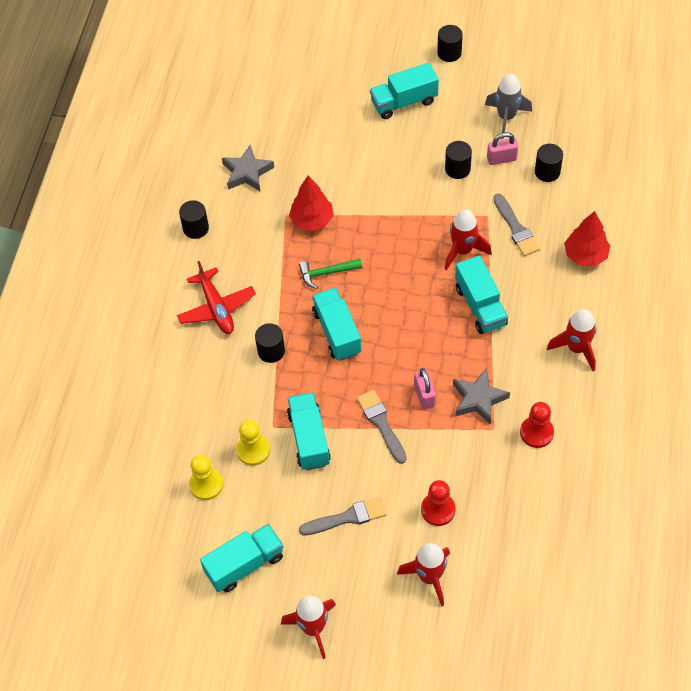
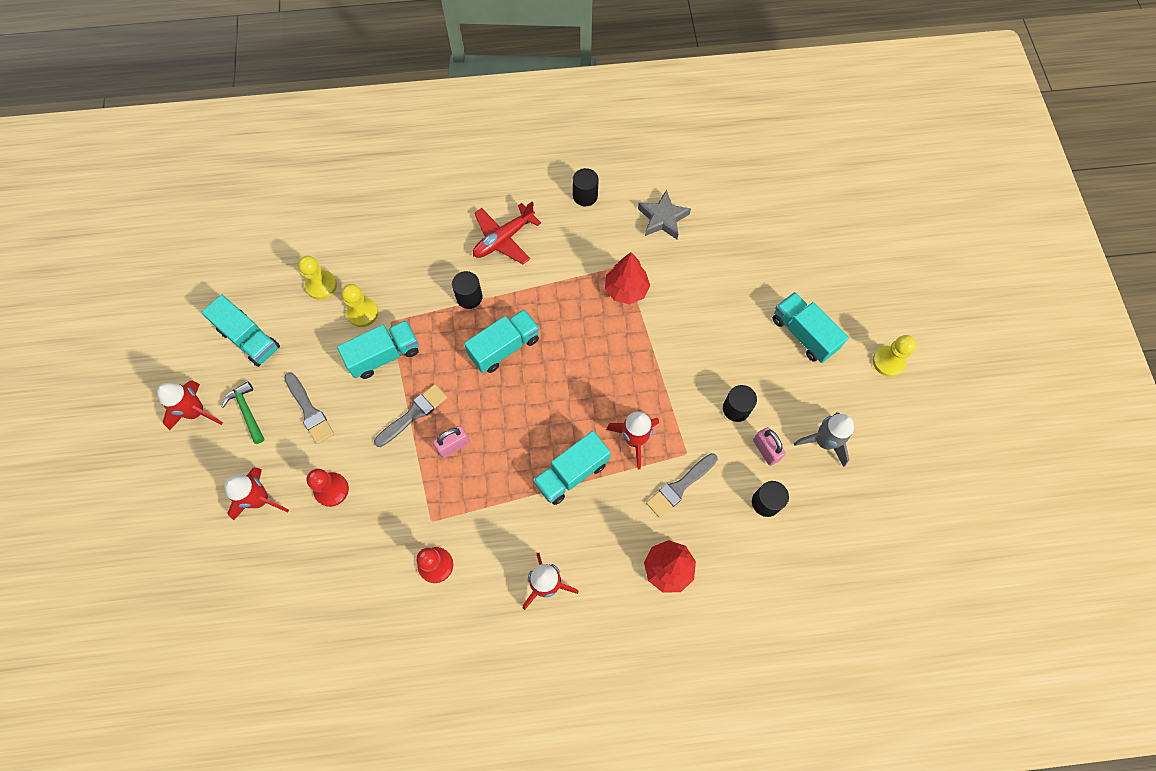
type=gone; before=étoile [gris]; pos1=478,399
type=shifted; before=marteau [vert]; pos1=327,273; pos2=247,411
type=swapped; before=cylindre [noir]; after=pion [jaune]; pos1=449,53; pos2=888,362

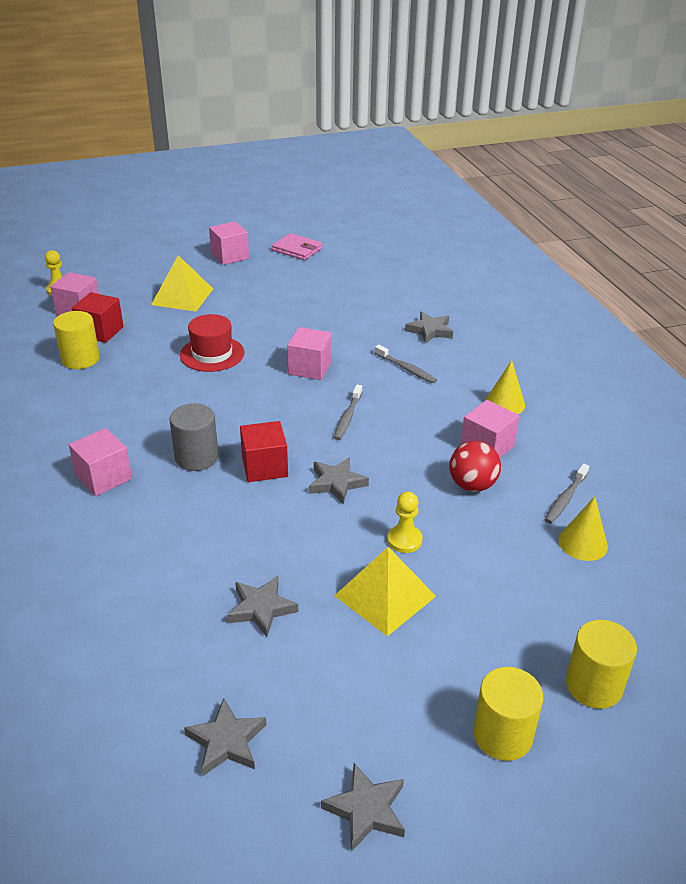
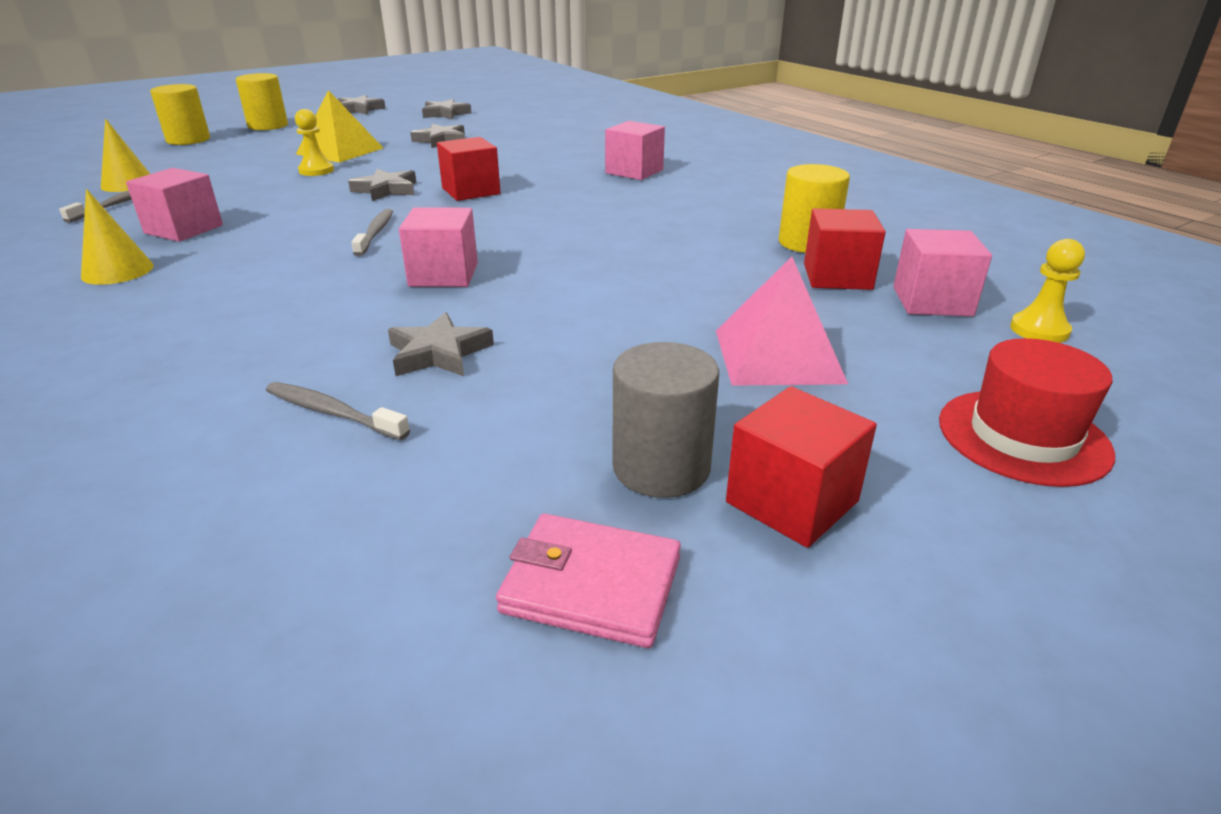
type=gone; before=balle [rouge]; pos1=472,485
type=shifted; before=cylindre [gris]; pos1=196,457; pos2=661,467
type=shifted; before=chapeau [rouge]; pos1=212,354; pos2=1023,437
type=shifted; before=brosse à dents [gris]; pos1=406,368; pos2=332,413
type=shifted; before=étoile [gris]; pos1=430,330; pos2=438,353
type=repainted; before=pyramide [jaune]; after=pyramide [rose]; pos1=182,296; pos2=778,356
type=repainted; before=cube [rose]; after=cube [rouge]; pos1=230,256; pos2=792,502

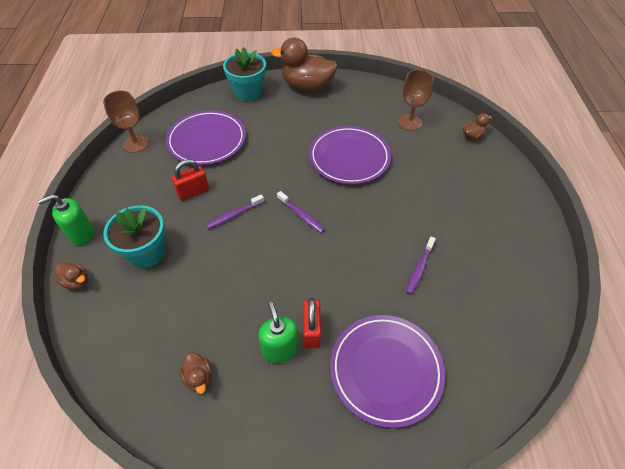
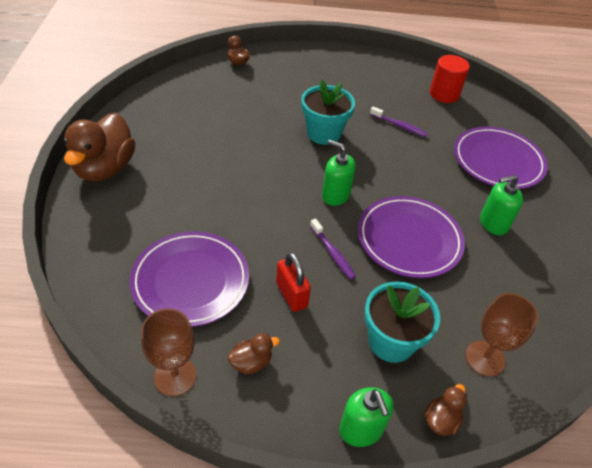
type=gone; before=cadenas [rouge]; pos1=311,331
type=new; after=cylindre [rouge]; pos2=444,94
type=shifted; before=canard [marron]; pos1=199,378; pos2=251,362
type=shifted; before=pot de fleurs [turquoise]; pos1=248,92; pos2=324,133
type=shifted; before=assiette [violet]; pos1=349,158; pos2=409,239
type=shifted; before=verre à pied [marron]; pos1=410,122; pos2=485,358
type=swapped; before=brosse à dents [violet]; after=distributeur de savon [vert]; pos1=301,215; pos2=335,195

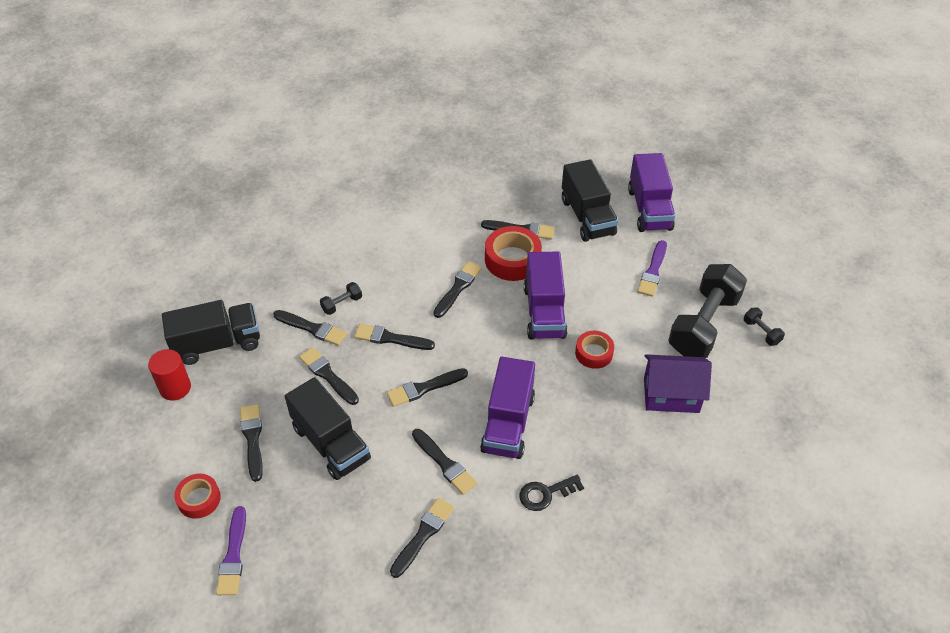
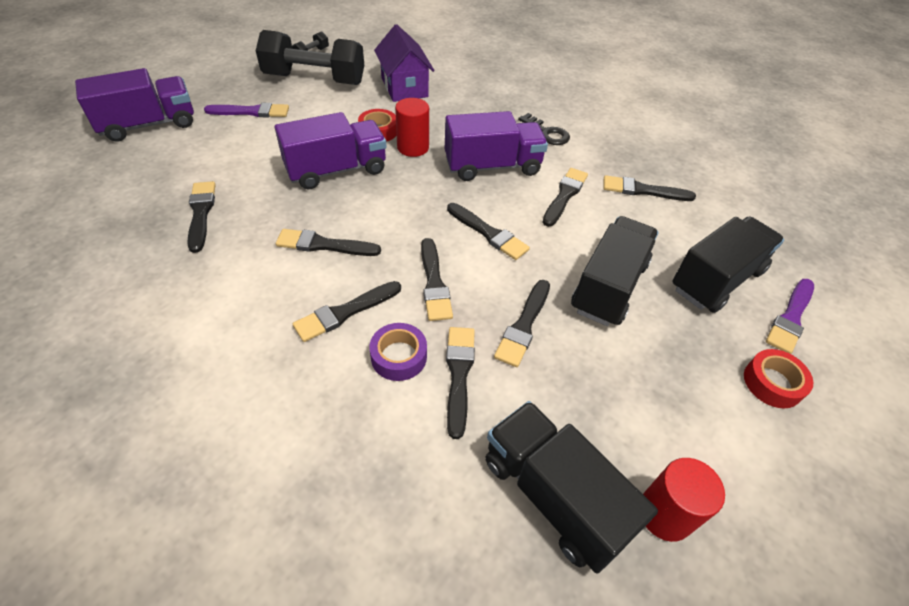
type=gone; before=ruban adhésif [rouge]; pos1=512,259
type=new; after=cylindre [rouge]; pos2=413,147
type=shifted; before=pinceau [noir]; pos1=252,439; pos2=345,312
type=shifted; before=camion [noir]; pos1=587,217; pos2=716,280
type=swapped; before=haltère [noir]; after=ruban adhésif [violet]; pos1=342,304; pos2=399,356
type=rotated; before=pinceau [violet]; pos1=233,555; pos2=790,318; turn=150

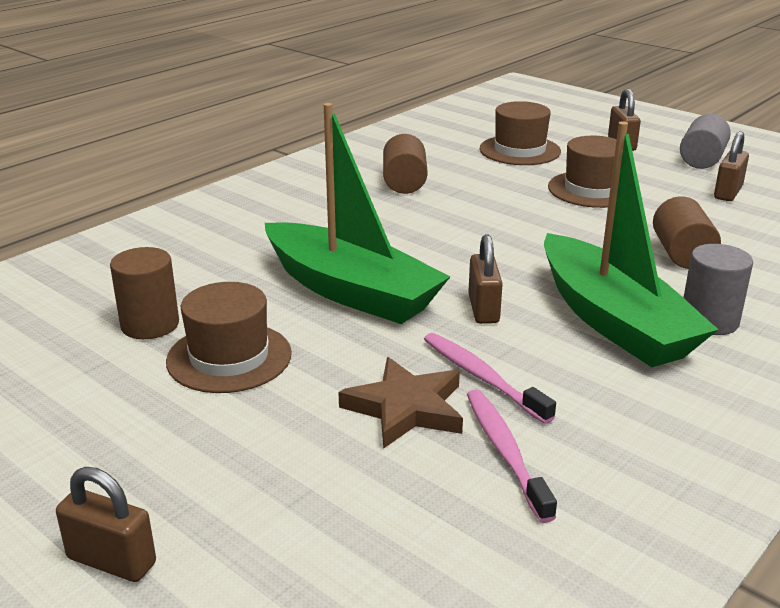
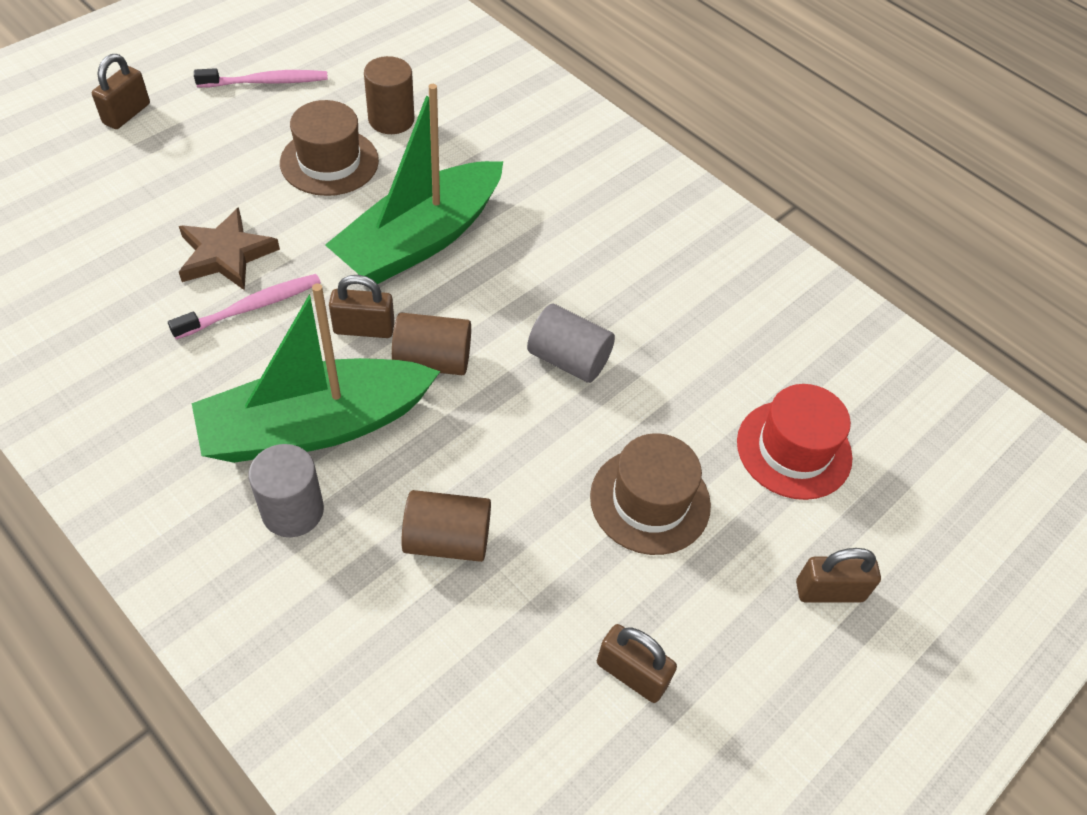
type=shifted; before=cylindre [marron]; pos1=404,183; pos2=432,361
type=shifted; before=brosse à dents [rose]; pos1=505,452; pos2=266,82
type=shifted; before=cylindre [gris]; pos1=702,160; pos2=568,359
type=repainted; before=chapeau [marron]; after=chapeau [rouge]; pos1=520,150; pos2=794,449

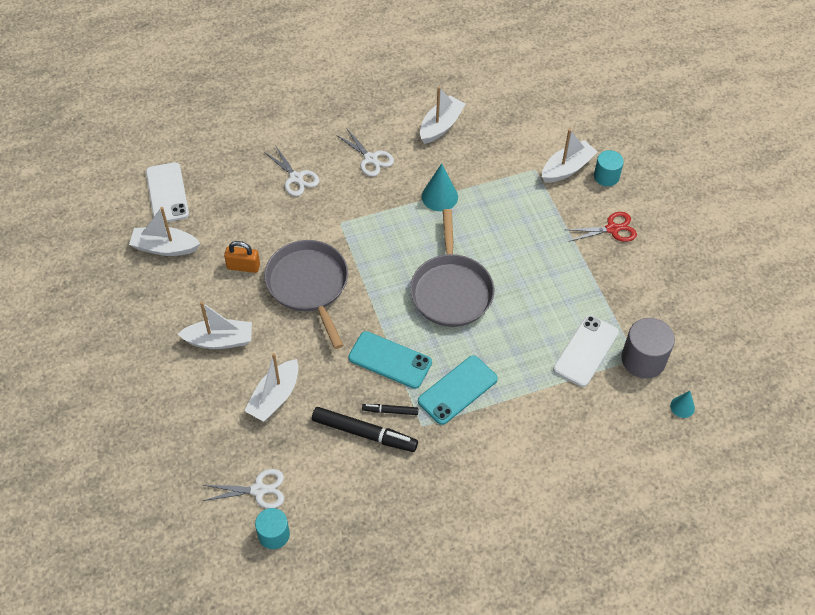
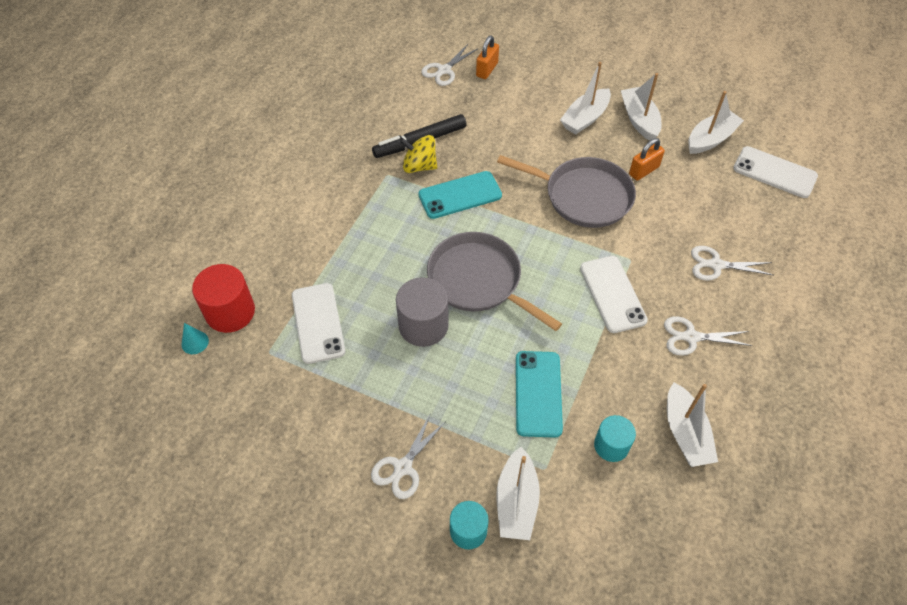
type=gone; before=cône [turquoise]; pos1=439,196
type=new; after=cylindre [rouge]; pos2=230,312
type=new; after=cadenas [orange]; pos2=487,69
type=new; after=téléphone [blanc]; pos2=612,294
type=shifted; before=bateau [blanc]; pos1=274,397; pos2=639,120
type=shifted; before=cylindre [turquoise]; pos1=274,534; pos2=611,445
type=shifted; before=téléphone [turquoise]; pos1=457,390; pos2=538,393
type=shifted; before=cylindre [gris]; pos1=643,359; pos2=423,325
type=swapped; before=feutre [noir]; after=toupie [jaune]; pos1=390,411; pos2=419,166
type=repainted; before=ciseaux [rouge]; after=ciseaux [blanc]; pos1=612,229; pos2=403,467

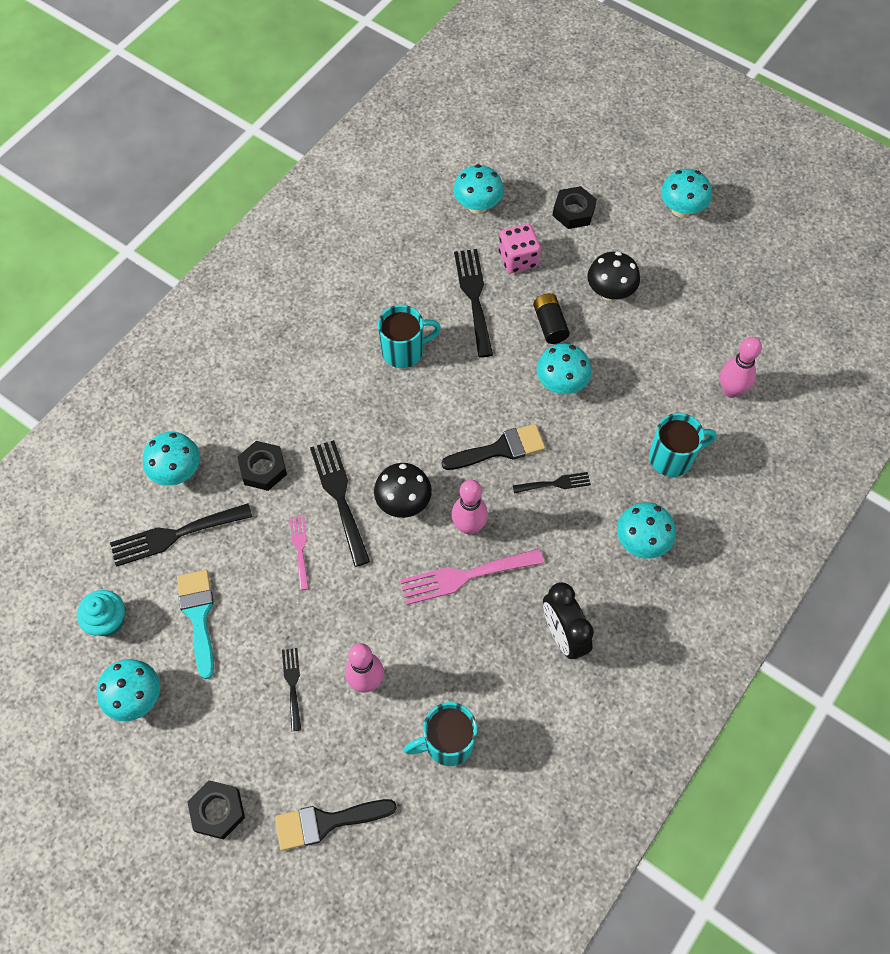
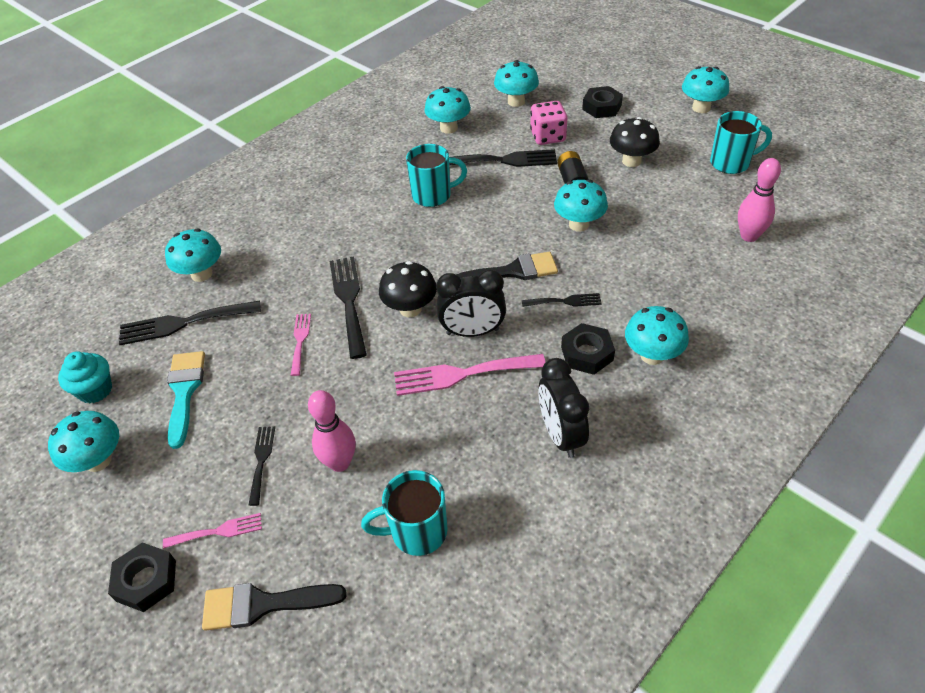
type=new; after=fourchette [rose]; pos2=218,531
type=new; after=champignon [turquoise]; pos2=448,128
type=shifted; before=écrou [noir]; pos1=263,469; pos2=587,353
type=shifted; before=tasse [turquoise]; pos1=672,458; pos2=731,163
type=swapped; before=quille [rose]; after=réveil [noir]; pos1=469,526; pos2=472,332
type=rotated; before=fourchette [noir]; pos1=474,297; pos2=504,160; turn=90

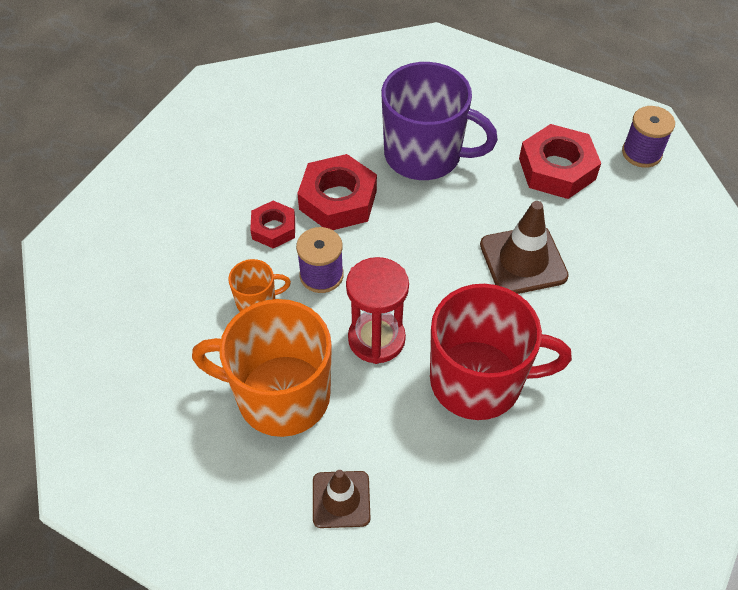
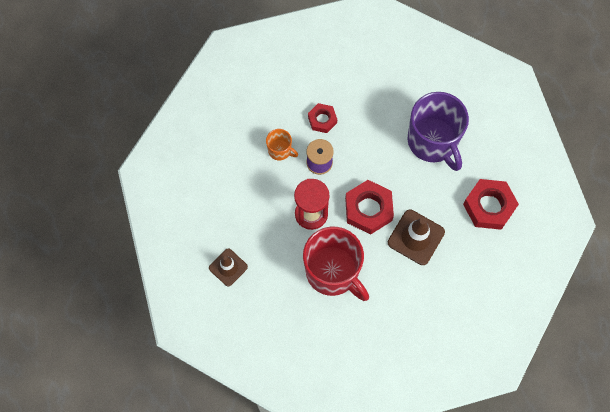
type=gone; before=tasse [orange]; pos1=281,395
type=gone; before=bobine [violet]; pos1=641,153
type=shifted; before=écrou [rouge]; pos1=338,200; pos2=368,209

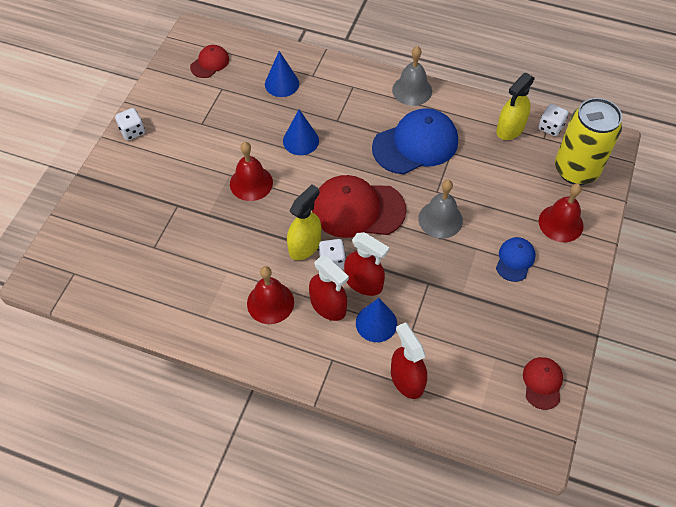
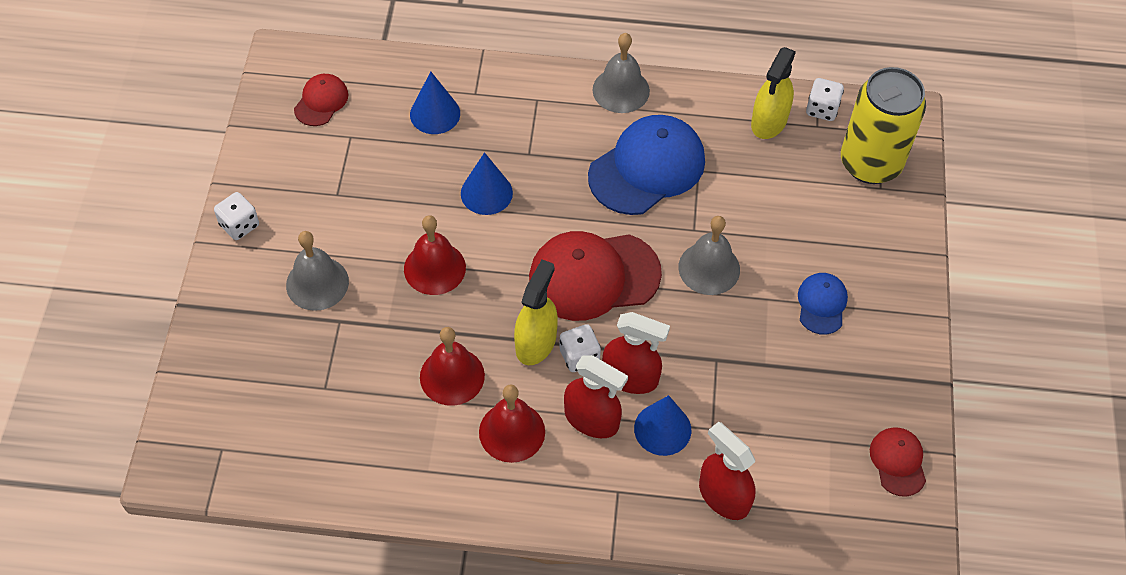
type=new; after=cloche [gris]; pos2=317,283
type=shifted; before=cloche [rouge]; pos1=561,223; pos2=452,376

